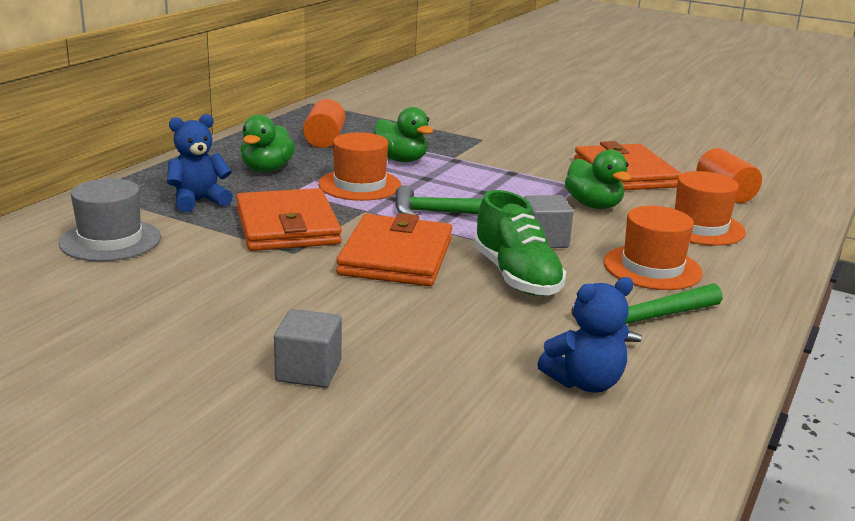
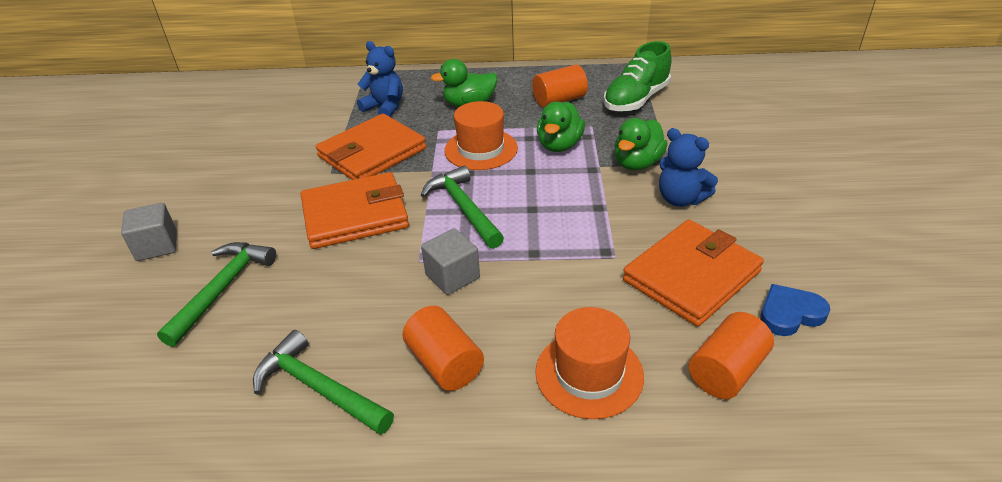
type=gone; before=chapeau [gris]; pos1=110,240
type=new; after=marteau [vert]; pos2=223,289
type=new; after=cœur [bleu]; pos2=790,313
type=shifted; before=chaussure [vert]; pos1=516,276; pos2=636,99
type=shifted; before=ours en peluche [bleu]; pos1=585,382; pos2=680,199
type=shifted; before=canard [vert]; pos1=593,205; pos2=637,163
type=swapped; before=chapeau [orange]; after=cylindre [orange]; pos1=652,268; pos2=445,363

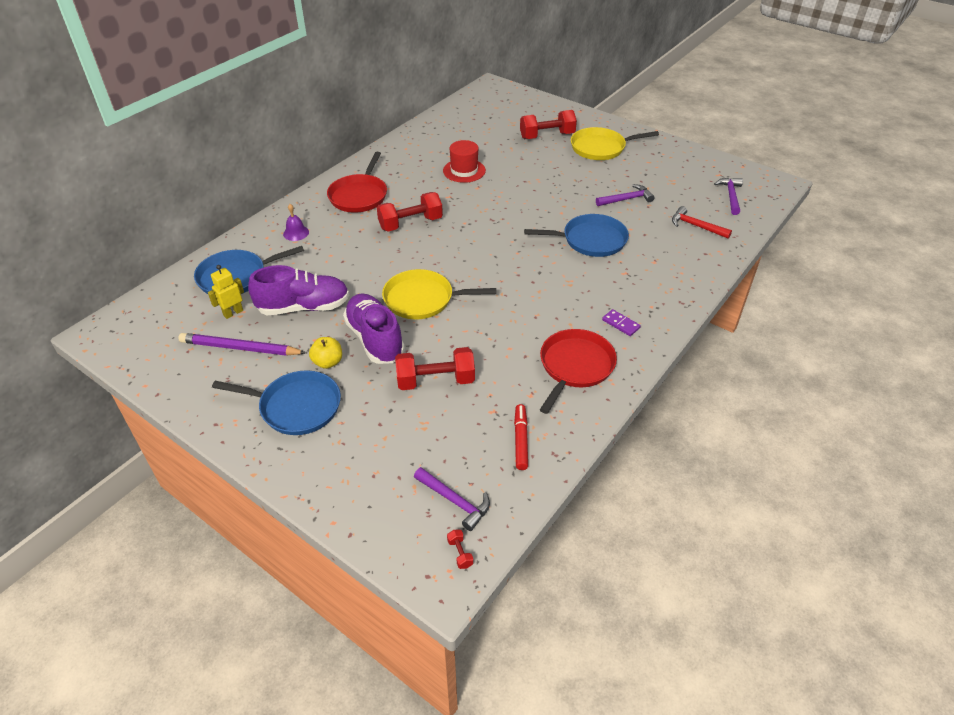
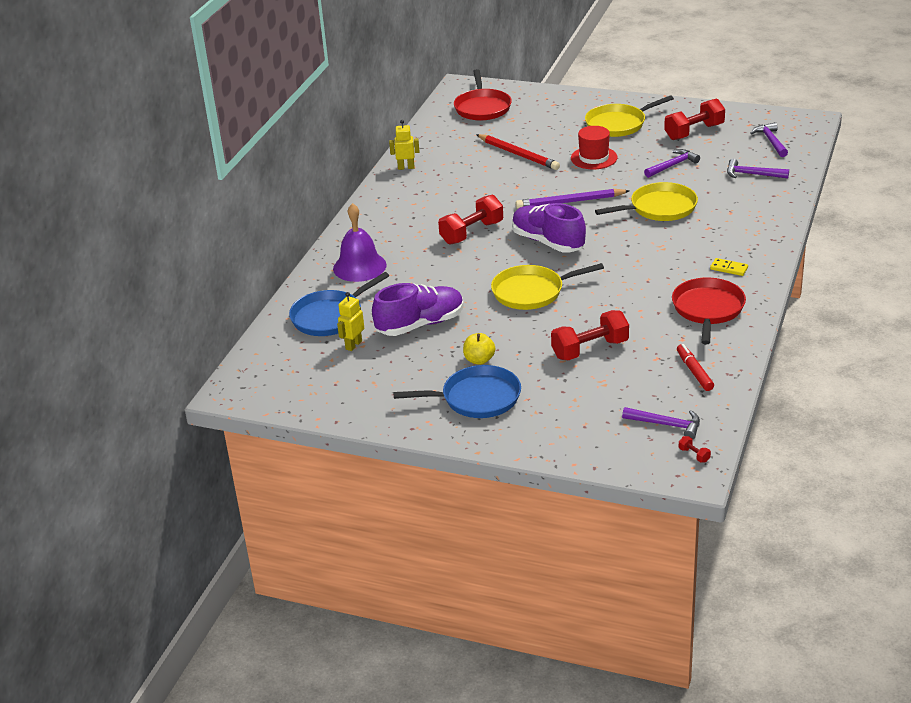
type=new; after=robot [jaune]; pos2=406,167
type=new; after=crayon [rouge]; pos2=518,154
type=shifted; before=crayon [violet]; pos1=240,348; pos2=570,202
type=shifted; before=poêle [rouge]; pos1=359,196; pos2=482,107
type=shifted; before=chaussure [violet]; pos1=375,339; pos2=548,242
type=shifted; before=chapeau [rouge]; pos1=464,171; pos2=594,158
type=shifted; before=haltère [rouge]; pos1=547,136; pos2=694,132
type=repainted; before=poêle [bleu]; after=poêle [jaune]; pos1=591,240; pos2=660,208
type=repainted; before=domino [violet]; after=domino [jaune]; pos1=621,324; pos2=729,268
type=repainted; before=marteau [rouge]; after=marteau [violet]; pos1=696,226; pos2=752,174
type=scaled; before=cloche [violet]; pos1=296,233; pos2=359,266; scale=1.93

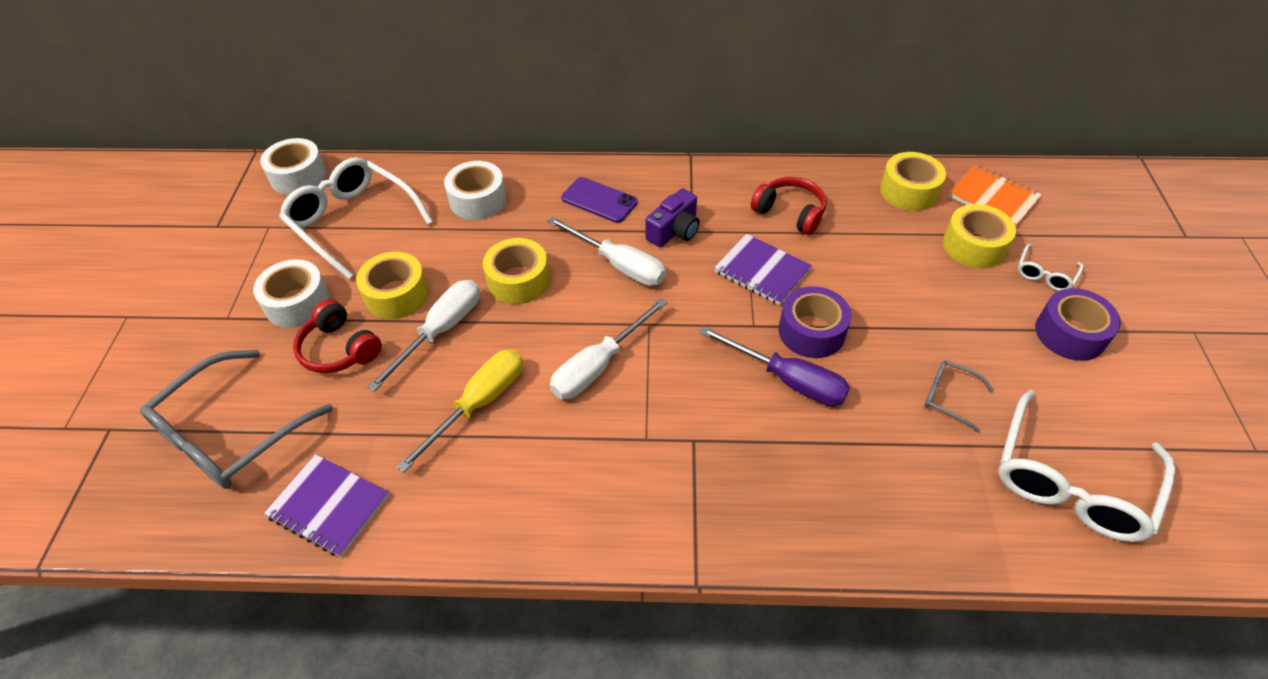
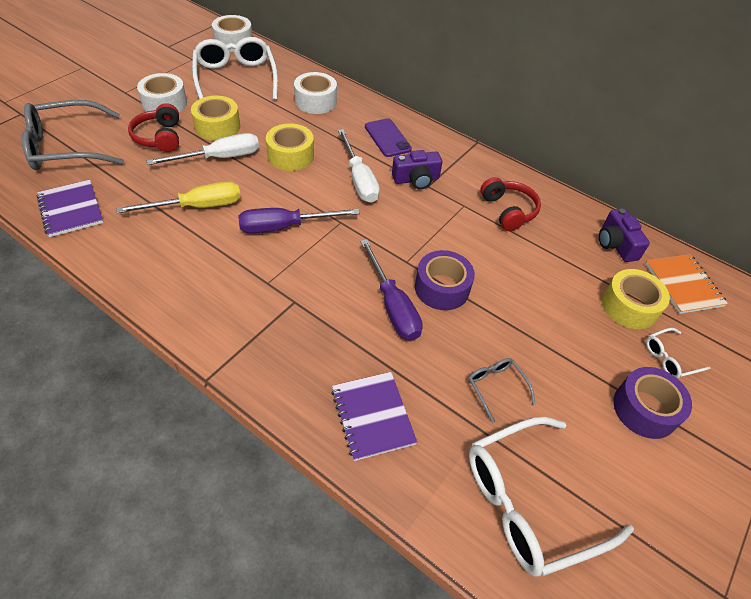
type=shifted; before=carnet [violet]; pos1=762,271; pos2=372,416
type=swapped; before=ruban adhésif [jaune]; after=appareil photo [violet]; pos1=908,191; pos2=616,244
type=repainted; before=tournevis [blanc]; after=tournevis [violet]; pos1=598,366; pos2=285,227

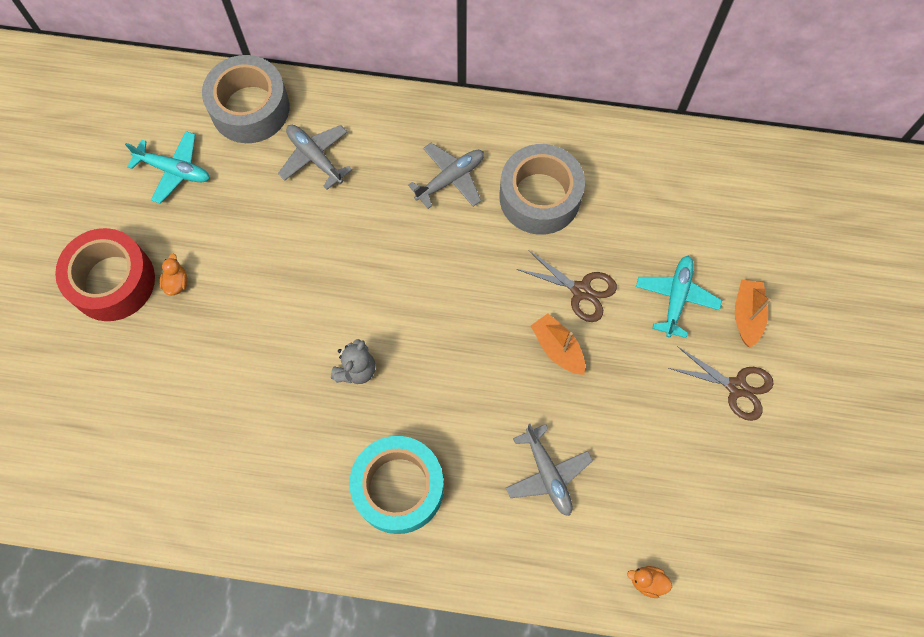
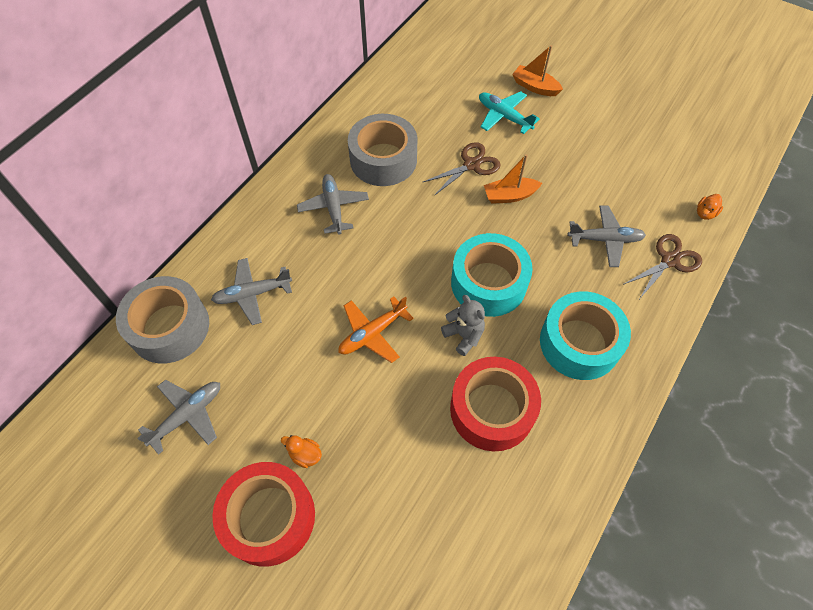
type=new; after=avion [orange]; pos2=372,333
type=new; after=ruban adhésif [rouge]; pos2=492,409
type=new; after=ruban adhésif [turquoise]; pos2=488,283
type=shifted; before=ciseaux [marron]; pos1=736,387; pos2=669,260
type=repainted; before=avion [turquoise]; after=avion [gris]; pos1=174,170; pos2=188,415

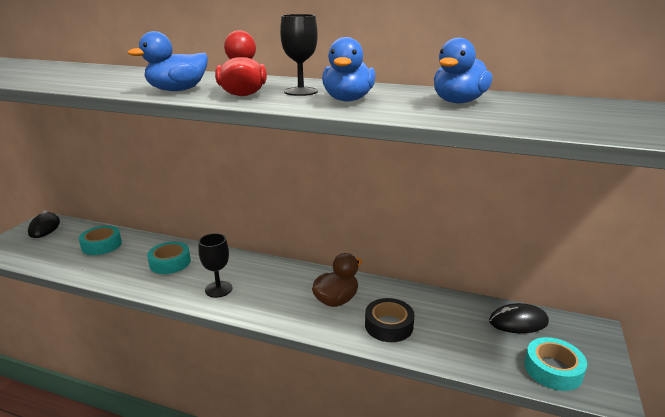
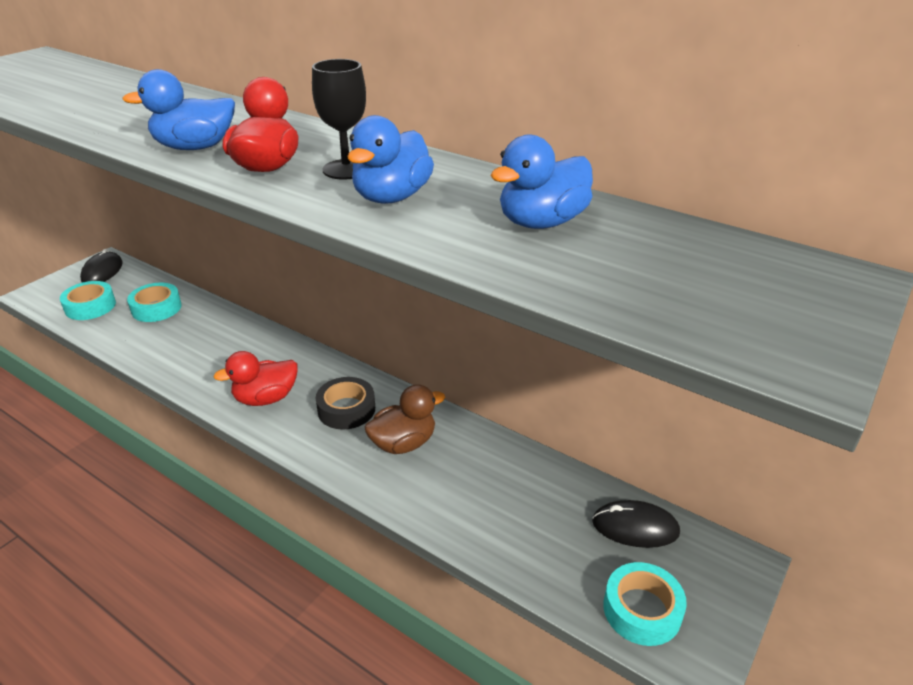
type=shifted; before=ruban adhésif [turquoise]; pos1=170,262; pos2=90,306
type=shifted; before=ruban adhésif [noir]; pos1=389,325; pos2=346,409
type=swapped; before=verre à pied [noir]; after=canard [rouge]; pos1=218,289; pos2=266,398

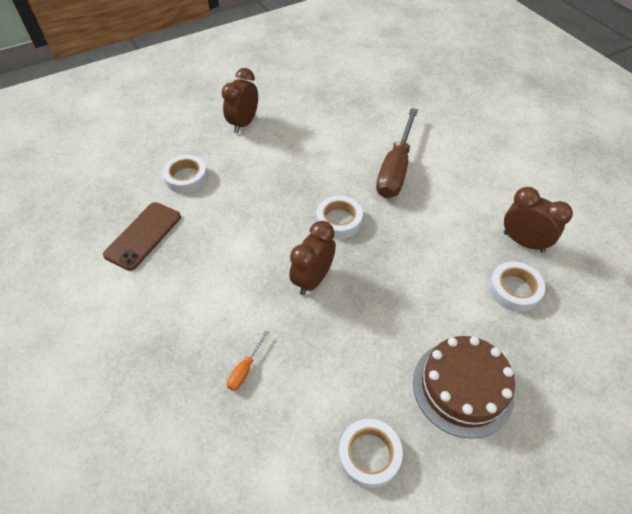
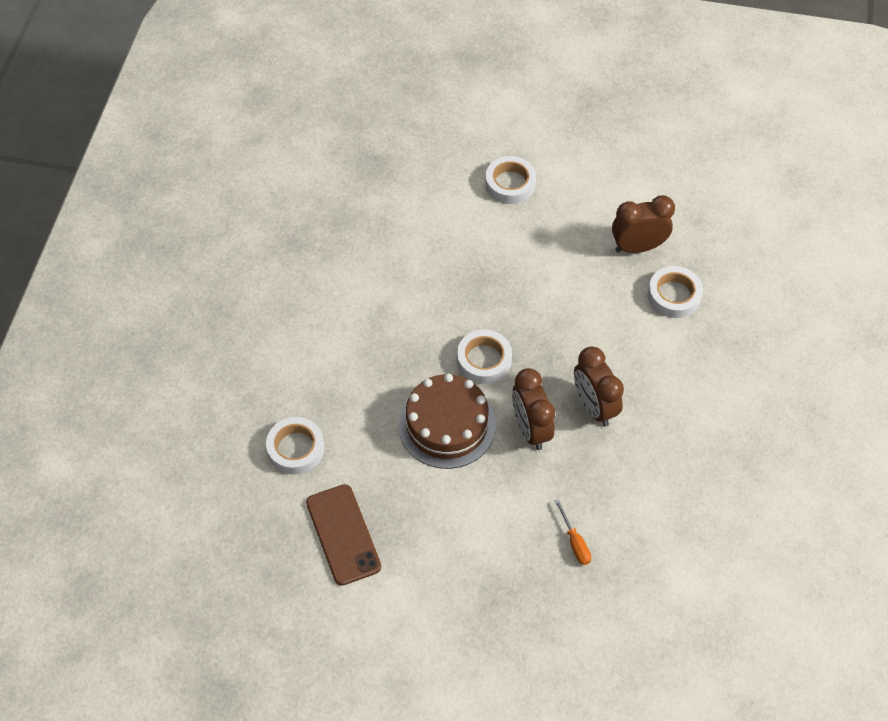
type=gone; before=tournevis [marron]; pos1=395,169
type=shifted; before=réveil [marron]; pos1=244,123; pos2=594,407
type=shifted; before=ruban adhésif [blanc]; pos1=369,454; pos2=510,184
type=shifted; before=gâteau [marron]; pos1=462,387; pos2=447,425

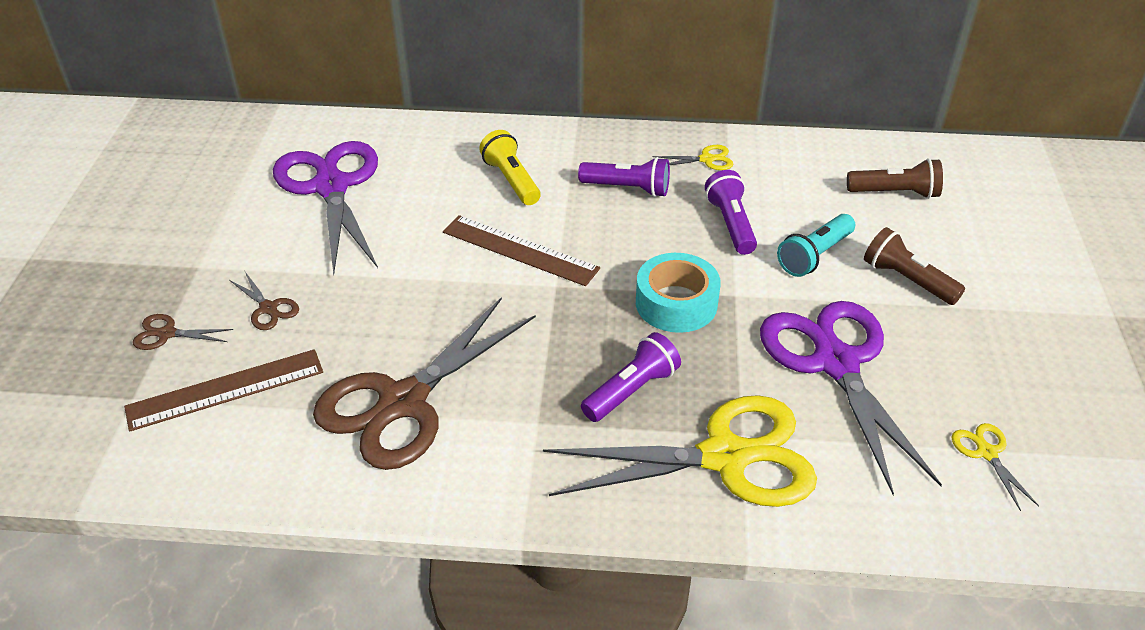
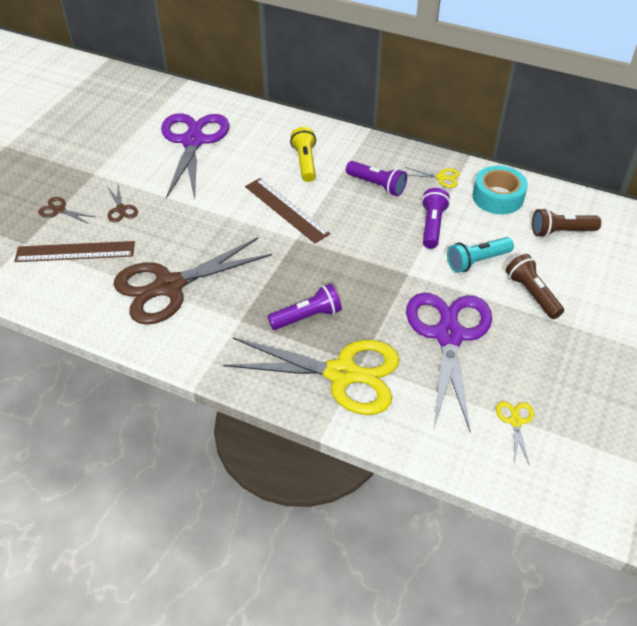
type=shifted; before=ruban adhésif [turquoise]; pos1=676,303; pos2=498,197
type=rotated; before=lampe de poche [marron]; pos1=895,193; pos2=561,232; turn=150

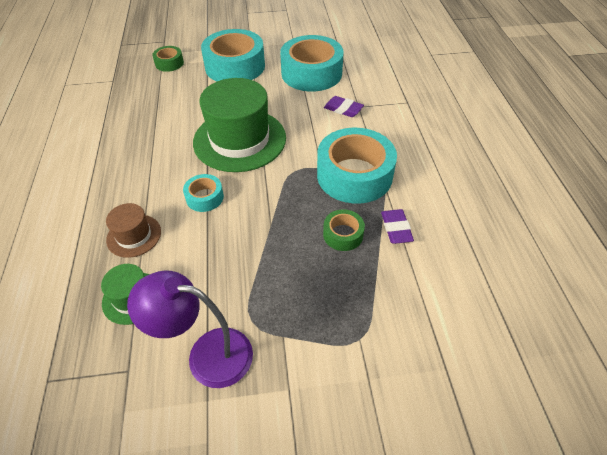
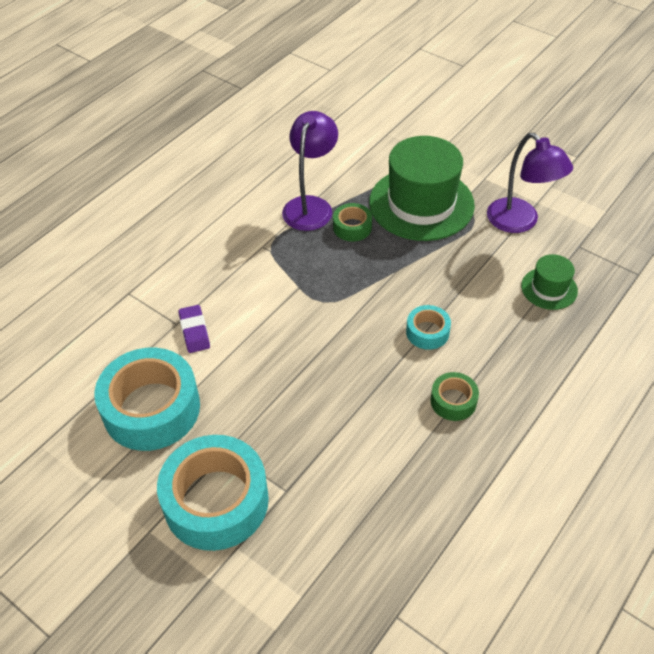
type=gone; before=chapeau [marron]; pos1=134,235
type=gone; before=ruban adhésif [turquoise]; pos1=354,175
type=shifted; before=ruban adhésif [vert]; pos1=169,63; pos2=453,401
type=shifted; before=chapeau [vert]; pos1=239,140; pos2=421,204
type=swapped; before=gomme [violet]; after=lampe [violet]; pos1=396,229; pos2=310,206

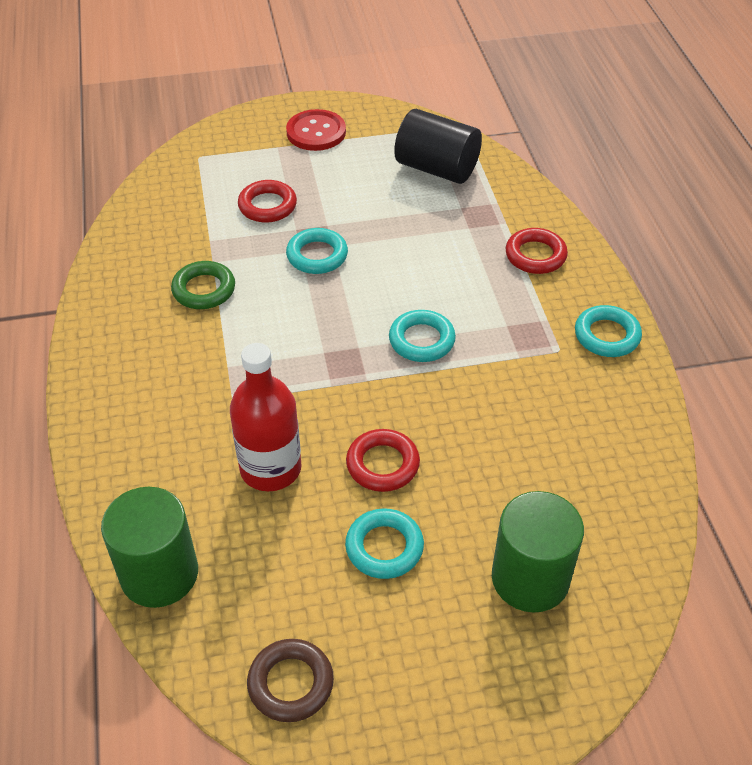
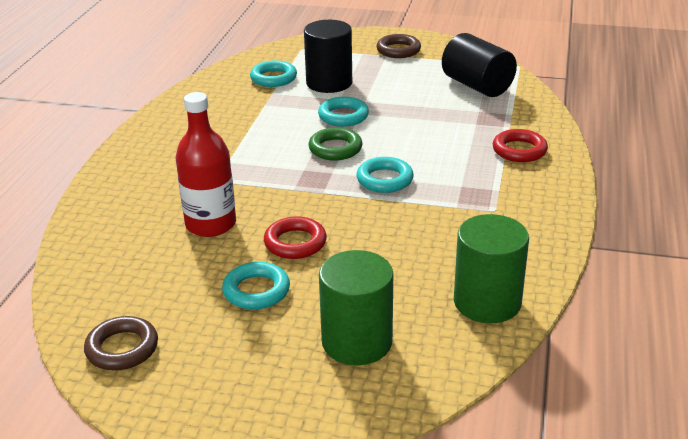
type=shifted; before=cylindre [vert]; pos1=159,573; pos2=487,302
type=shifted; before=anneau [vert]; pos1=204,290; pos2=335,149
type=shifted; before=anneau [turquoise]; pos1=607,335; pos2=273,78
type=swapped; before=anneau [rouge]; after=cylindre [noir]; pos1=267,206; pos2=329,83
type=swapped; before=bouton [rouge]; after=anneau [marron]; pos1=316,132; pos2=398,50

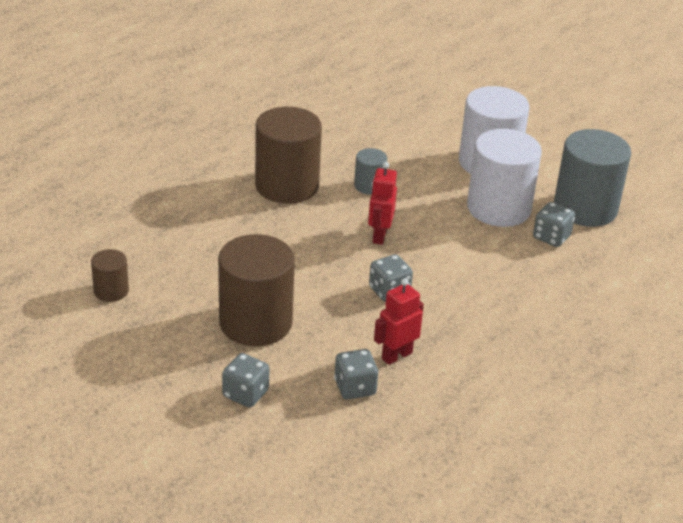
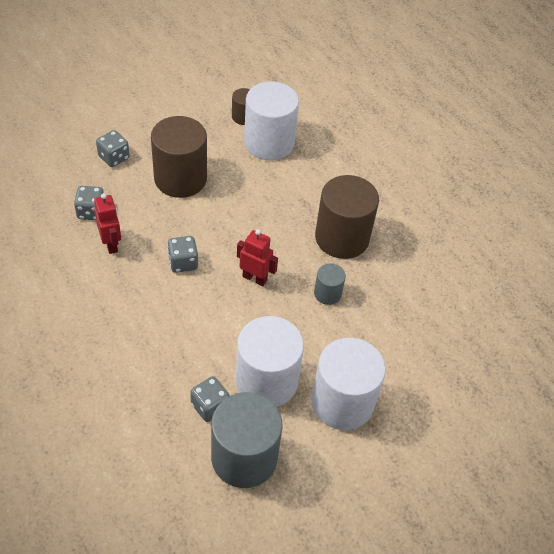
type=new; after=cylindre [blanc]; pos2=269,143

